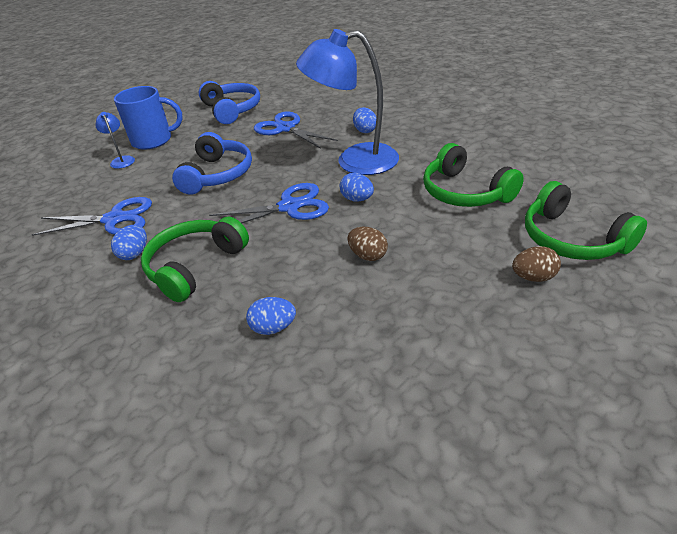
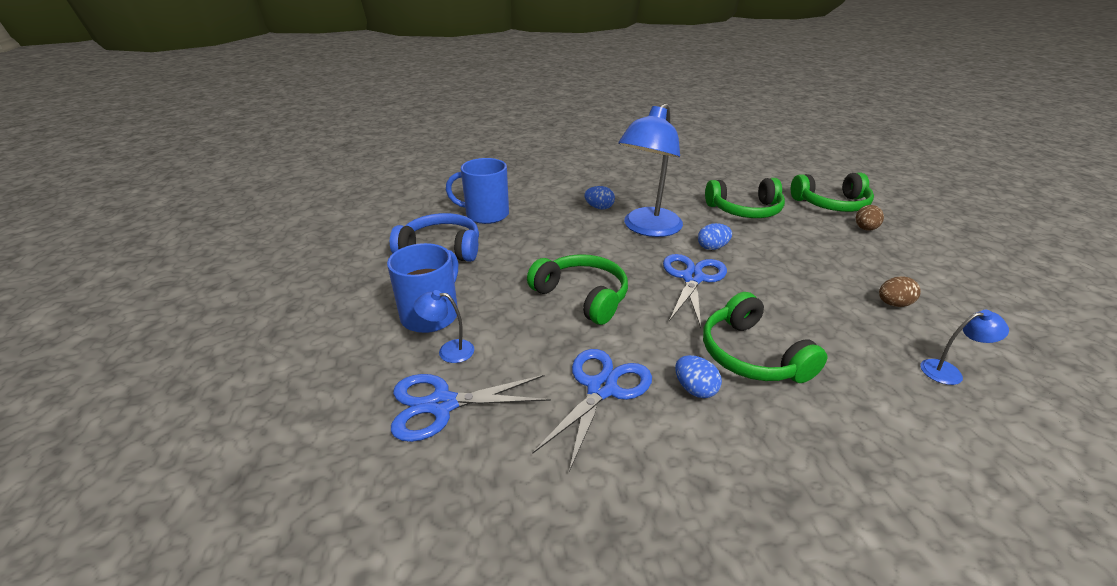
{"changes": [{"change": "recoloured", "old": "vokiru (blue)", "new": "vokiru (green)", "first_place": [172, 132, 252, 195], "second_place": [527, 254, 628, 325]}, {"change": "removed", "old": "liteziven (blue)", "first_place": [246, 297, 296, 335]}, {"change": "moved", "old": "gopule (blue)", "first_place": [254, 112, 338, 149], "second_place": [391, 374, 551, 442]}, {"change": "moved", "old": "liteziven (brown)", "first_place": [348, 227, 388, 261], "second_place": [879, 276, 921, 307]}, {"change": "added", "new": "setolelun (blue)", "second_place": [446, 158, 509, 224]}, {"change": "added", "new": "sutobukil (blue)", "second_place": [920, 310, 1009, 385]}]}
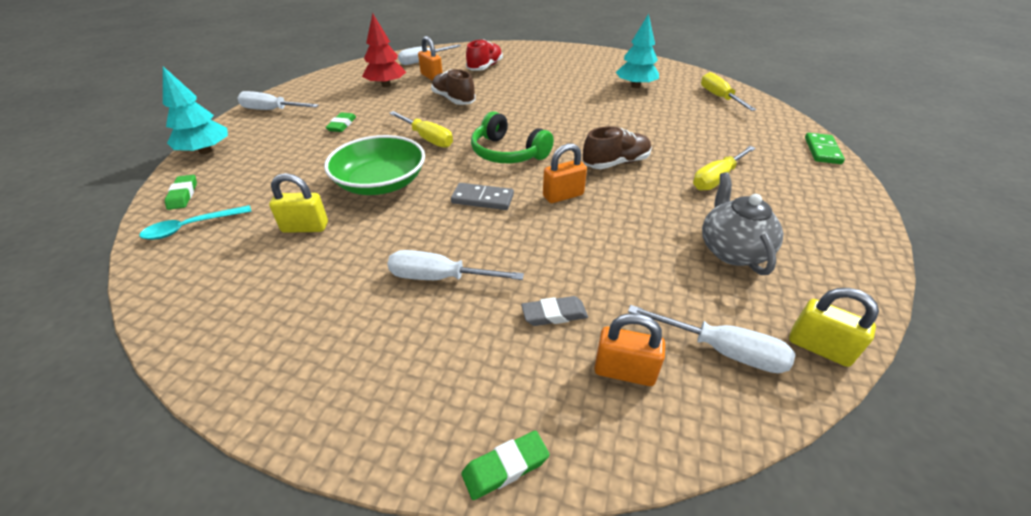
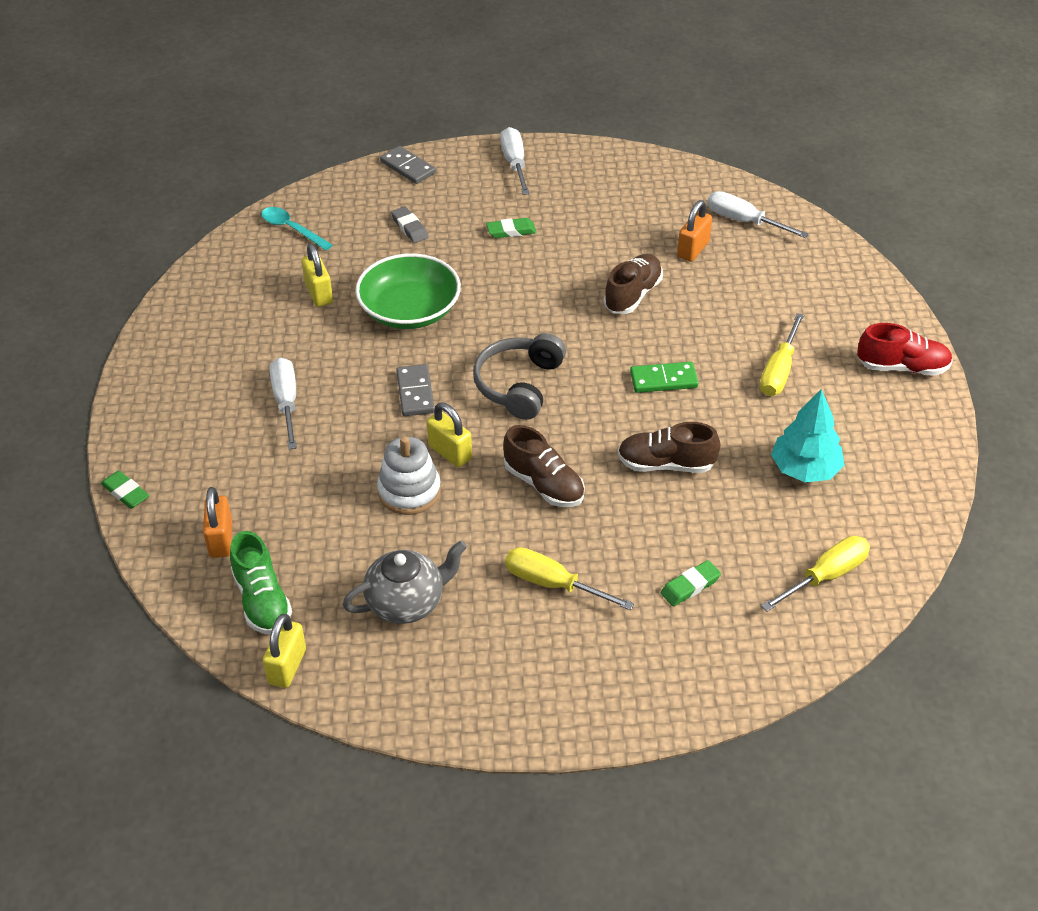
{"changes": [{"change": "replaced", "old": "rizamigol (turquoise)", "new": "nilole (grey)", "first_place": [163, 66, 228, 154], "second_place": [380, 146, 436, 184]}, {"change": "moved", "old": "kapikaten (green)", "first_place": [165, 175, 197, 210], "second_place": [661, 560, 721, 606]}, {"change": "removed", "old": "rizamigol (red)", "first_place": [362, 13, 406, 87]}, {"change": "moved", "old": "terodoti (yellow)", "first_place": [389, 111, 453, 148], "second_place": [760, 313, 804, 396]}, {"change": "moved", "old": "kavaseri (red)", "first_place": [466, 39, 503, 71], "second_place": [857, 323, 953, 376]}, {"change": "recoloured", "old": "vokiru (green)", "new": "vokiru (grey)", "first_place": [471, 111, 554, 163], "second_place": [473, 333, 566, 420]}, {"change": "moved", "old": "kapikaten (grey)", "first_place": [521, 296, 588, 326], "second_place": [391, 206, 429, 243]}, {"change": "recoloured", "old": "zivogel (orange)", "new": "zivogel (yellow)", "first_place": [543, 143, 587, 203], "second_place": [427, 402, 472, 467]}, {"change": "replaced", "old": "terodoti (white)", "new": "kavaseri (green)", "first_place": [628, 305, 795, 373], "second_place": [230, 531, 292, 634]}, {"change": "moved", "old": "nilole (green)", "first_place": [805, 133, 845, 164], "second_place": [630, 362, 698, 393]}, {"change": "added", "new": "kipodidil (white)", "second_place": [377, 436, 441, 515]}, {"change": "added", "new": "kavaseri (brown)", "second_place": [618, 422, 720, 473]}]}
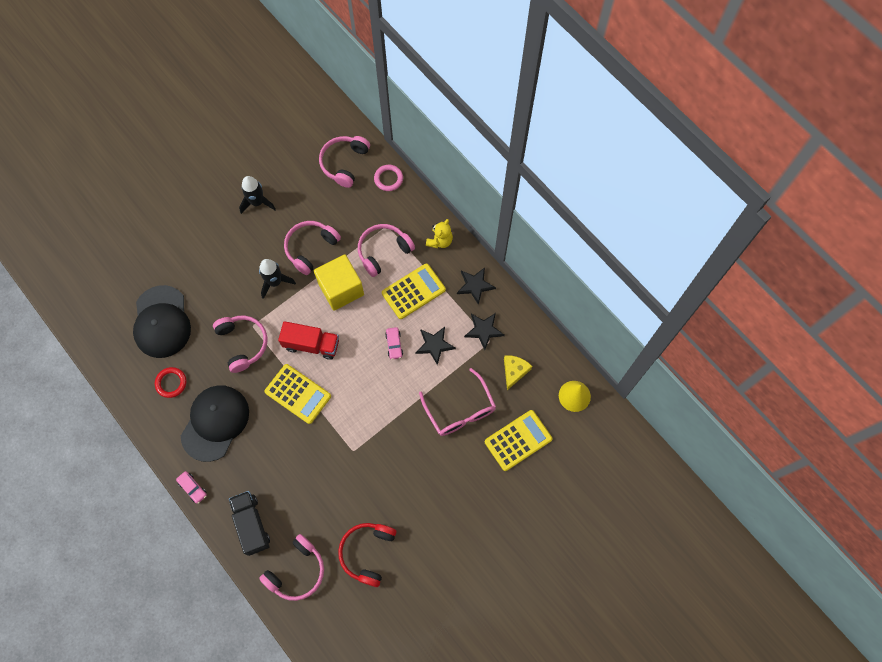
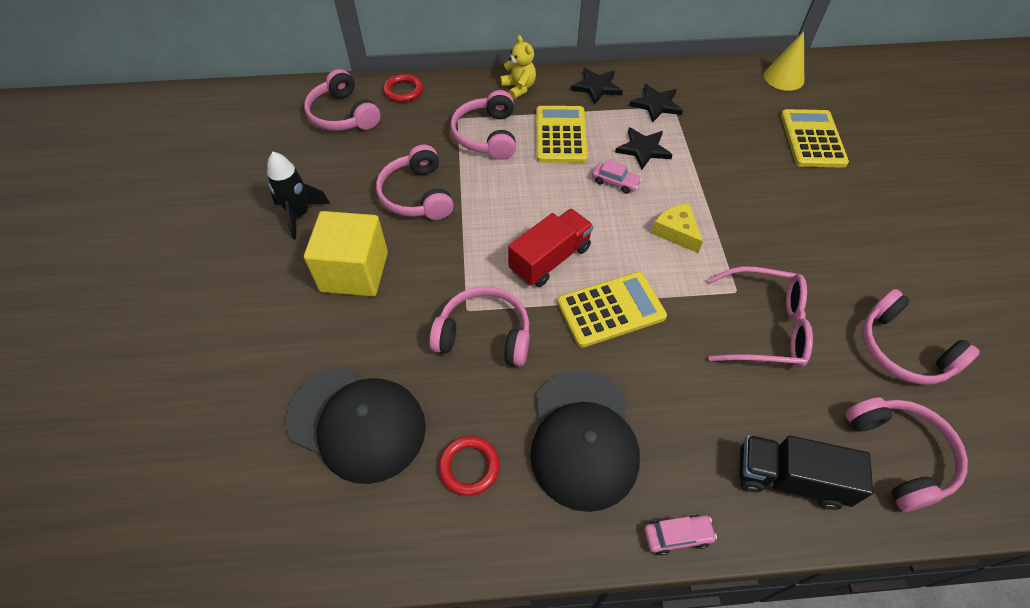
{"changes": [{"change": "turned", "old": "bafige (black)", "first_place": [181, 385, 249, 462], "second_place": [530, 370, 640, 512], "degrees": -150}, {"change": "removed", "old": "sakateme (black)", "first_place": [259, 259, 296, 299]}, {"change": "moved", "old": "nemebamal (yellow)", "first_place": [314, 254, 364, 311], "second_place": [304, 211, 388, 296]}, {"change": "recoloured", "old": "vokiru (red)", "new": "vokiru (pink)", "first_place": [338, 523, 397, 587], "second_place": [862, 289, 980, 385]}, {"change": "recoloured", "old": "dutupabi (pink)", "new": "dutupabi (red)", "first_place": [374, 165, 403, 191], "second_place": [383, 74, 423, 102]}, {"change": "moved", "old": "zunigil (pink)", "first_place": [419, 368, 496, 436], "second_place": [708, 266, 813, 367]}, {"change": "moved", "old": "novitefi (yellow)", "first_place": [504, 355, 532, 390], "second_place": [651, 203, 703, 253]}]}
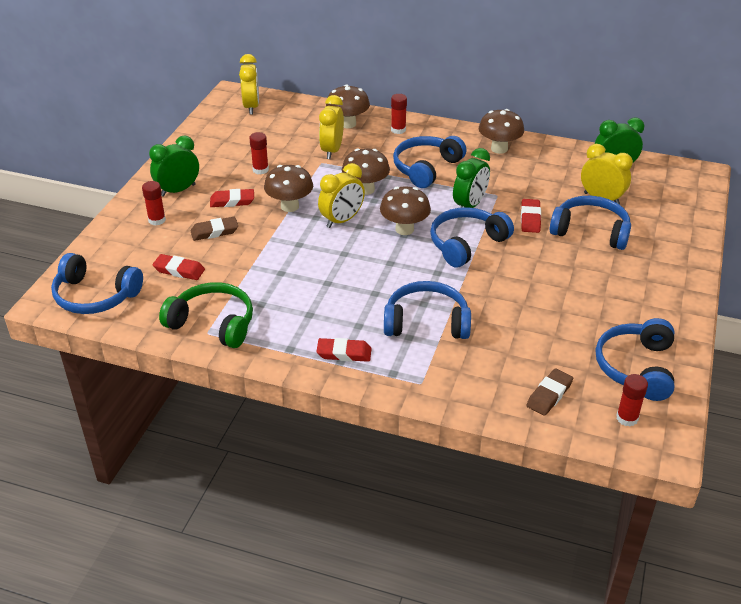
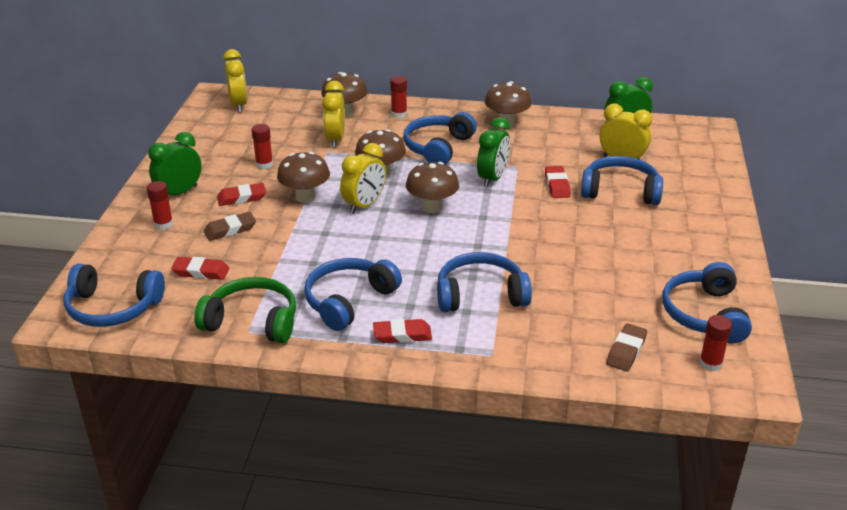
{"changes": [{"change": "moved", "old": "vokiru (blue)", "first_place": [430, 207, 514, 268], "second_place": [304, 258, 402, 331]}]}
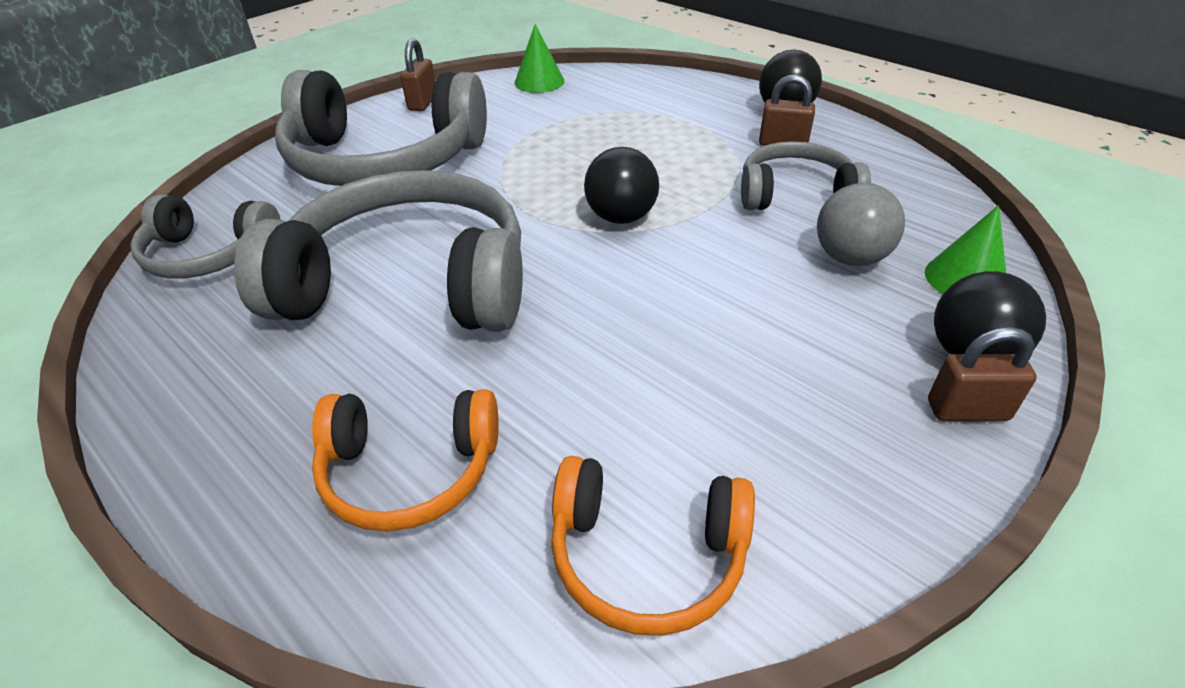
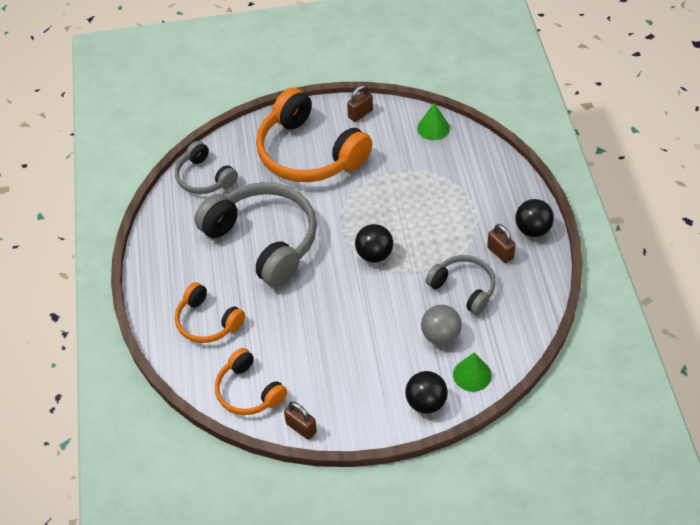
{"changes": [{"change": "recoloured", "old": "vokiru (grey)", "new": "vokiru (orange)", "first_place": [275, 70, 487, 186], "second_place": [256, 88, 372, 182]}, {"change": "moved", "old": "zivogel (brown)", "first_place": [928, 327, 1037, 421], "second_place": [284, 401, 317, 440]}]}
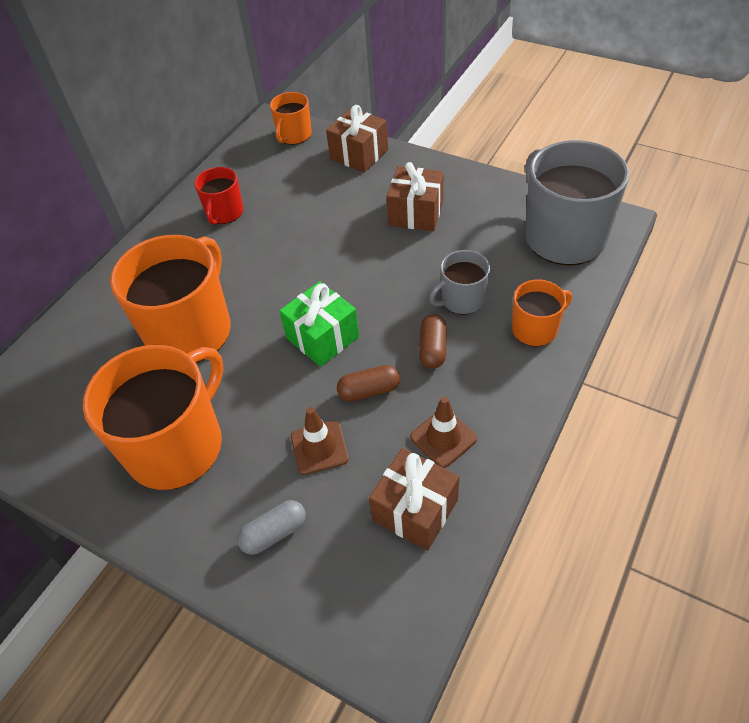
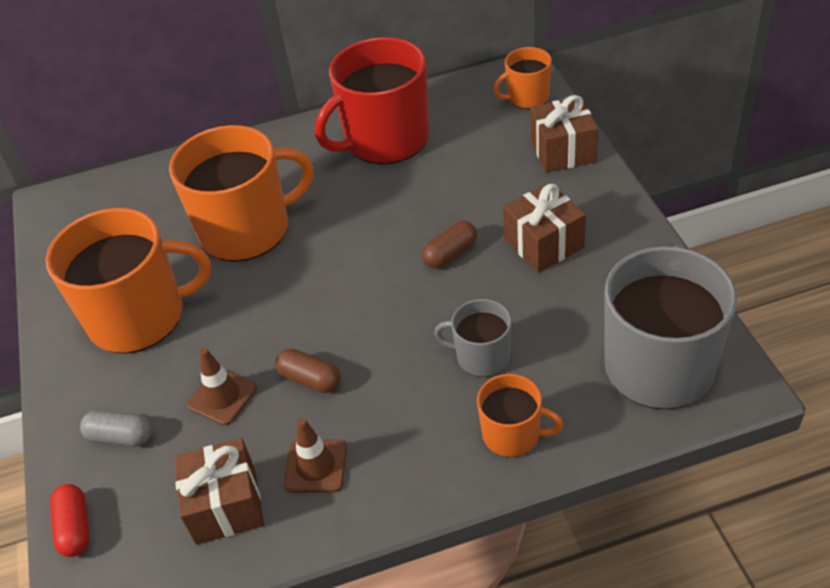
{"changes": [{"change": "resized", "old": "setolelun (red)", "first_place": [194, 167, 243, 225], "second_place": [315, 37, 430, 165], "factor": 1.98}, {"change": "removed", "old": "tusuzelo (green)", "first_place": [279, 281, 359, 367]}, {"change": "moved", "old": "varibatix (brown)", "first_place": [419, 314, 447, 369], "second_place": [422, 221, 477, 269]}, {"change": "added", "new": "varibatix (red)", "second_place": [50, 484, 90, 557]}]}
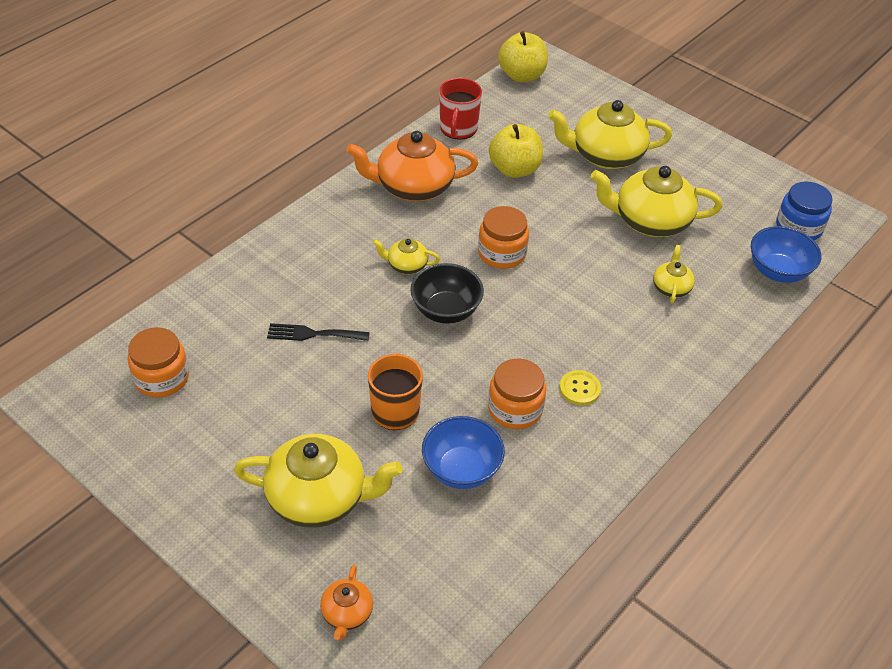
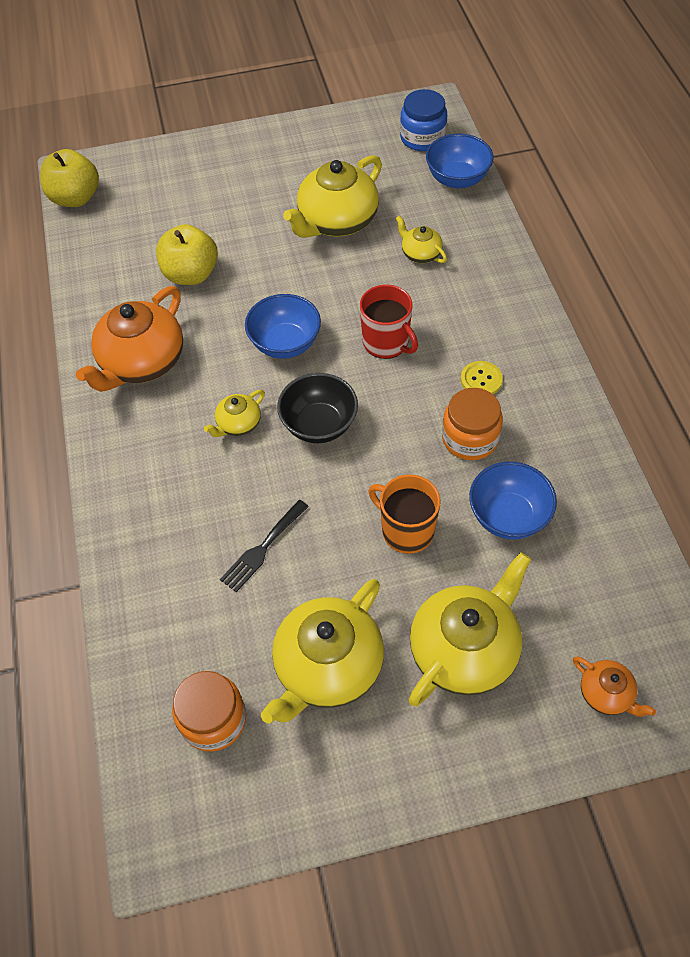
{"changes": [{"change": "moved", "old": "setolelun (red)", "first_place": [439, 78, 482, 140], "second_place": [360, 285, 418, 359]}, {"change": "replaced", "old": "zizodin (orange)", "new": "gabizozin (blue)", "first_place": [478, 206, 529, 269], "second_place": [245, 294, 321, 359]}, {"change": "moved", "old": "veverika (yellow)", "first_place": [548, 100, 672, 169], "second_place": [261, 579, 384, 723]}]}
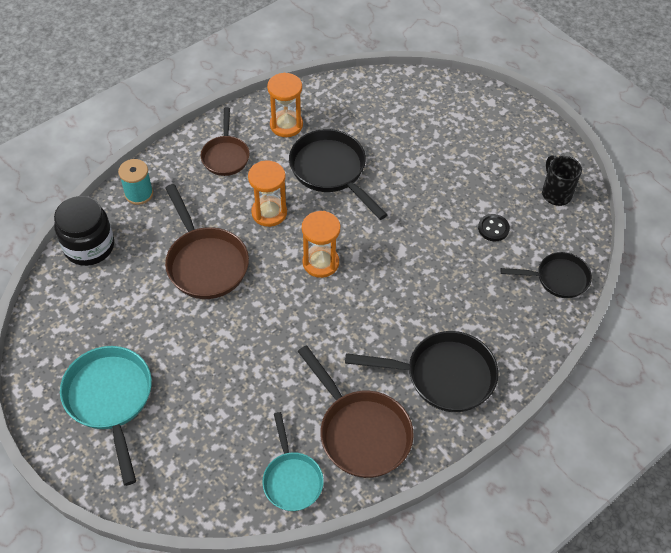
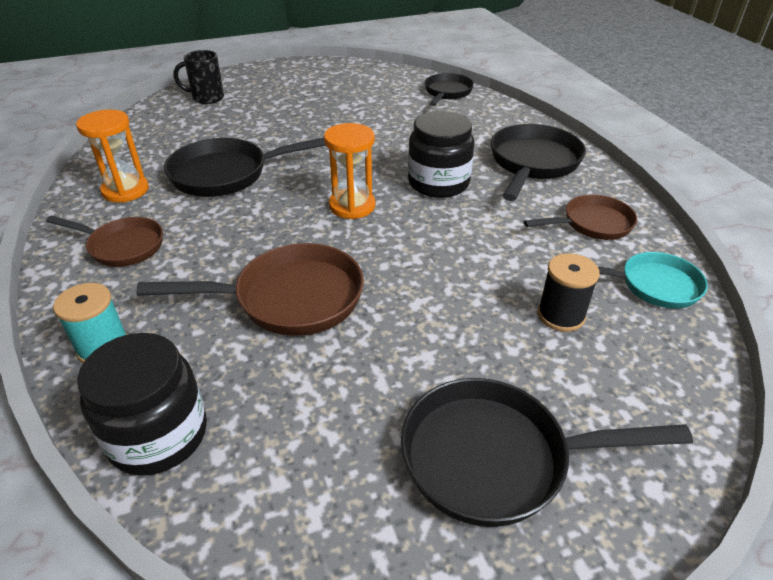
{"changes": [{"change": "recoloured", "old": "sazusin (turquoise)", "new": "sazusin (black)", "first_place": [60, 346, 152, 486], "second_place": [401, 378, 693, 527]}, {"change": "removed", "old": "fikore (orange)", "first_place": [248, 160, 287, 227]}, {"change": "resized", "old": "sazusin (brown)", "first_place": [298, 345, 414, 478], "second_place": [524, 195, 637, 240], "factor": 0.64}, {"change": "removed", "old": "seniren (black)", "first_place": [478, 214, 510, 241]}, {"change": "moved", "old": "setolelun (black)", "first_place": [542, 155, 582, 206], "second_place": [173, 50, 224, 104]}, {"change": "added", "new": "zizodin (black)", "second_place": [408, 111, 474, 198]}, {"change": "added", "new": "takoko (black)", "second_place": [538, 253, 600, 332]}]}
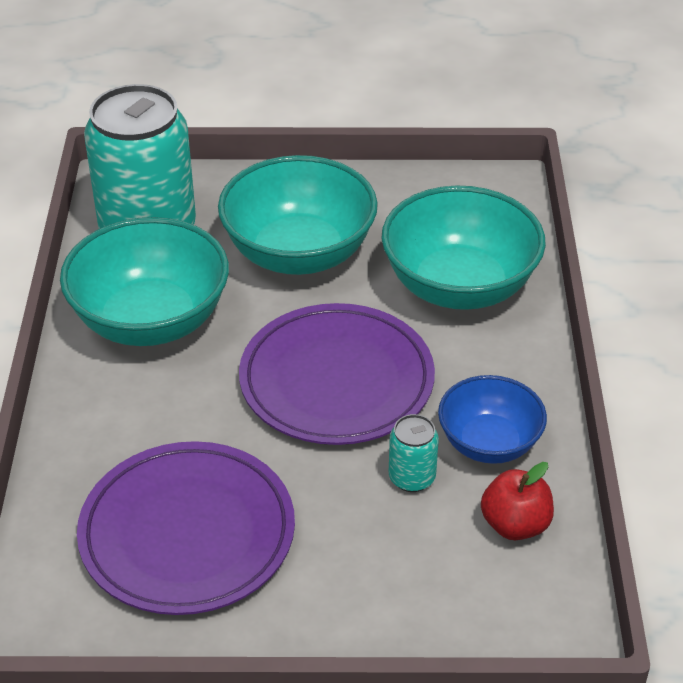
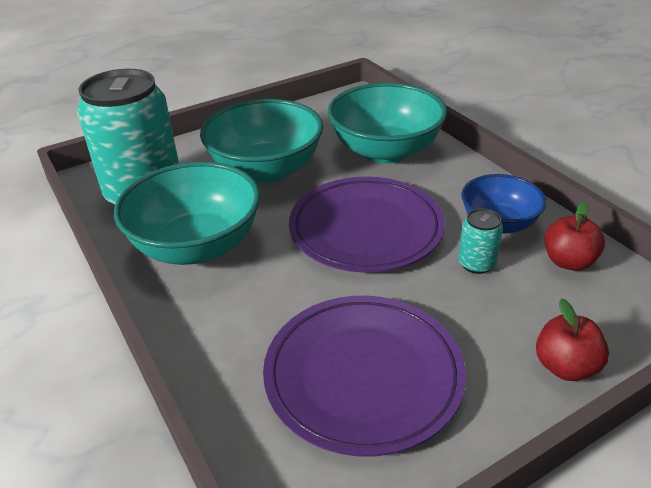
{"changes": [{"change": "added", "new": "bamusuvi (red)", "second_place": [536, 298, 609, 381]}]}
